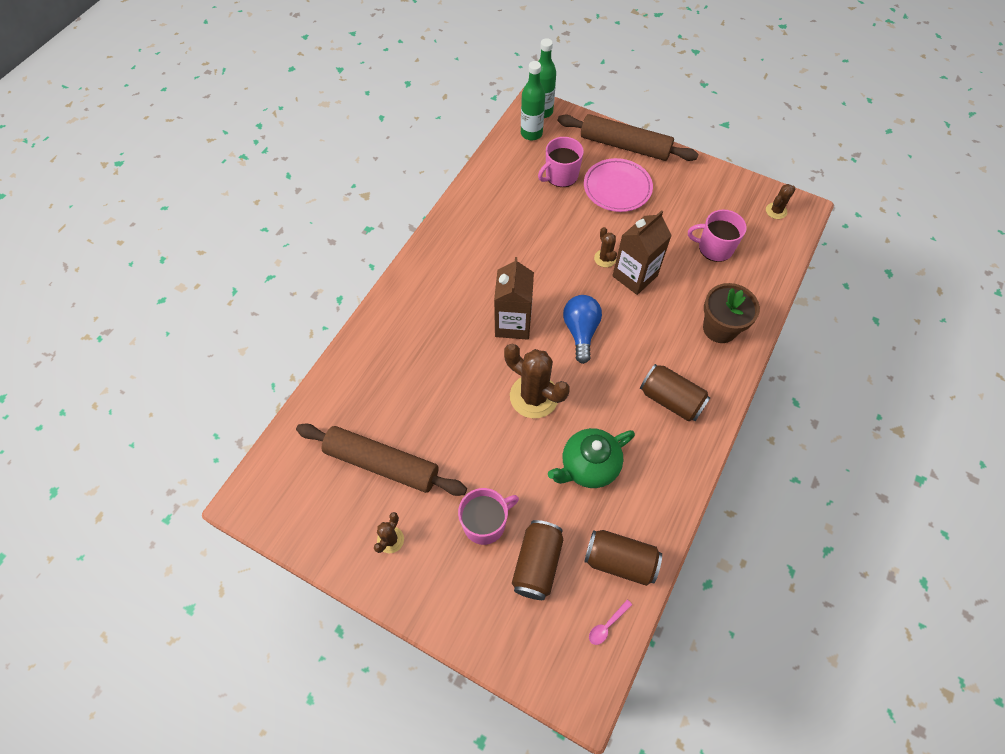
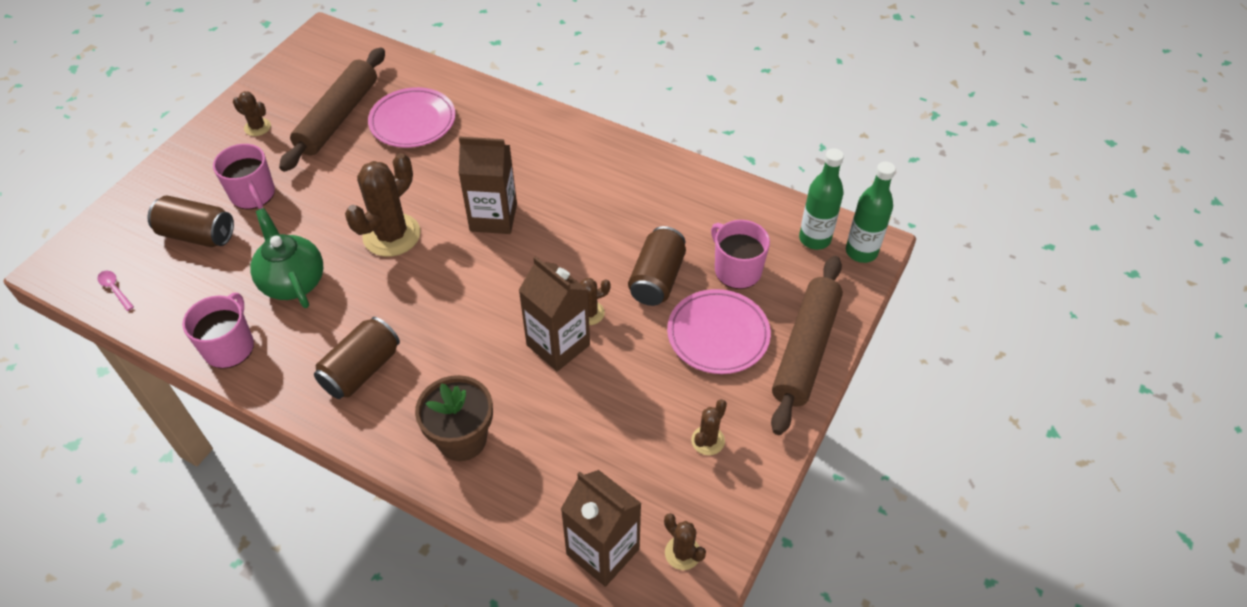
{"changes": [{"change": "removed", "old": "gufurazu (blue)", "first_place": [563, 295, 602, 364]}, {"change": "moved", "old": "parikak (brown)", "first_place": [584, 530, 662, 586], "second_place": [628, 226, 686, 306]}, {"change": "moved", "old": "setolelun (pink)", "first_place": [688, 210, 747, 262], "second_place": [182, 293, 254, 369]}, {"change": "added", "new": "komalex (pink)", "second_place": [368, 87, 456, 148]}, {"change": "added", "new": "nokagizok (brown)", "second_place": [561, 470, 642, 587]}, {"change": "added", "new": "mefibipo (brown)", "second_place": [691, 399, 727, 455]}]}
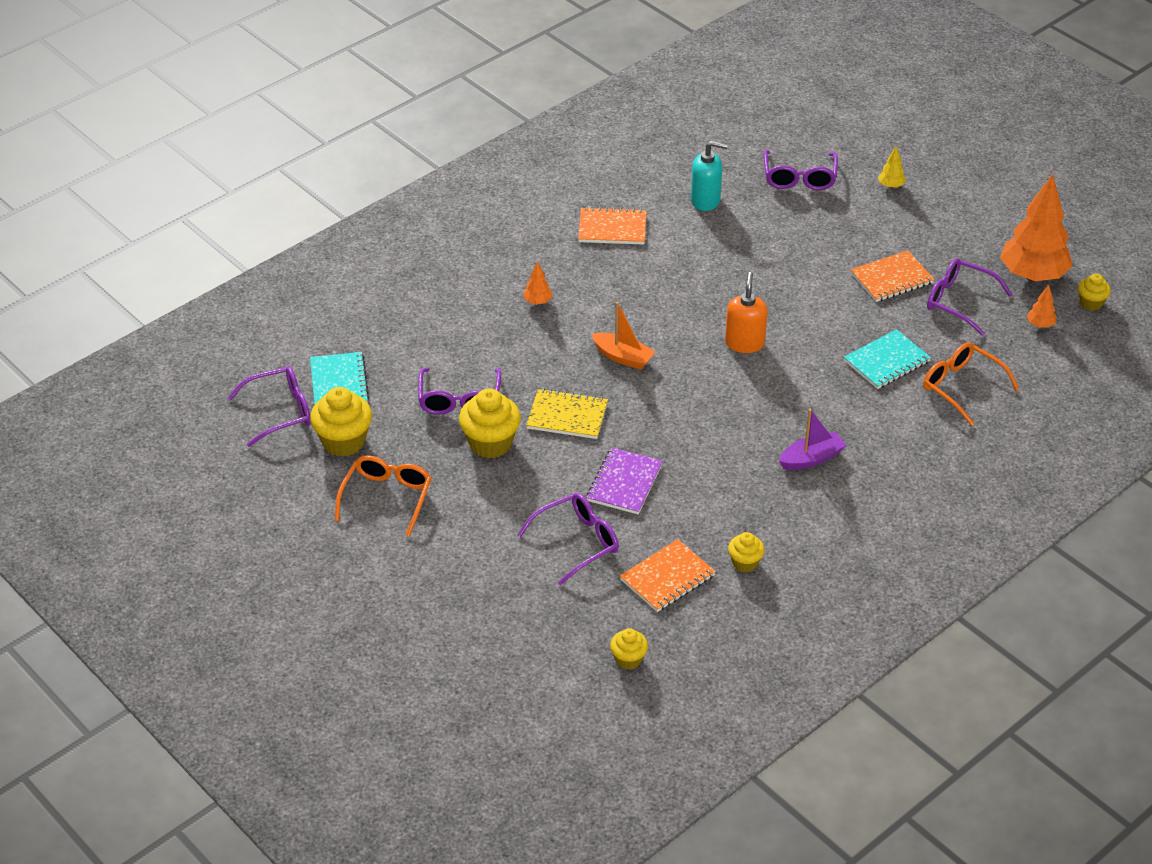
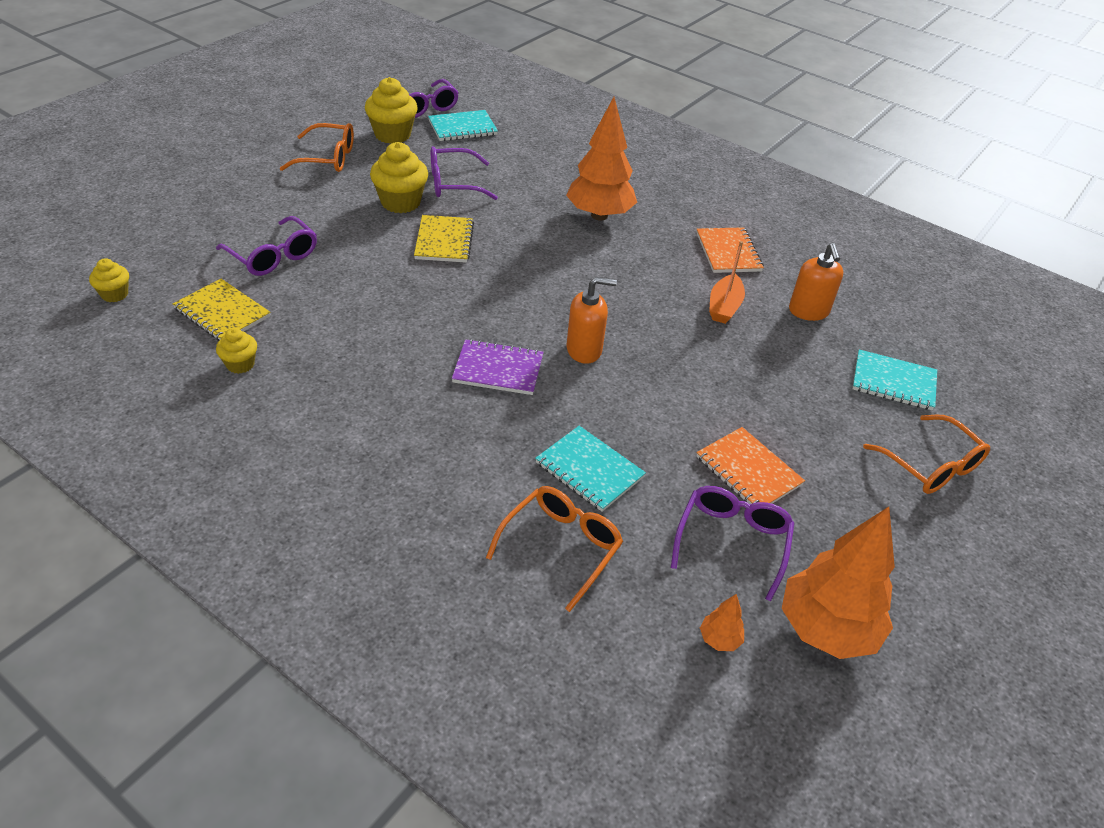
{"changes": [{"change": "resized", "old": "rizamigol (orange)", "first_place": [523, 262, 552, 305], "second_place": [566, 97, 637, 221], "factor": 2.43}, {"change": "moved", "old": "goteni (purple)", "first_place": [587, 447, 663, 514], "second_place": [452, 339, 544, 395]}, {"change": "moved", "old": "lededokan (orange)", "first_place": [591, 302, 656, 370], "second_place": [709, 241, 745, 324]}, {"change": "recoloured", "old": "goteni (orange)", "new": "goteni (yellow)", "first_place": [620, 539, 716, 612], "second_place": [173, 279, 270, 341]}, {"change": "recoloured", "old": "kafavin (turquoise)", "new": "kafavin (orange)", "first_place": [691, 141, 728, 211], "second_place": [789, 243, 843, 321]}, {"change": "replaced", "old": "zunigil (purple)", "new": "goteni (turquoise)", "first_place": [764, 150, 838, 190], "second_place": [852, 349, 937, 410]}, {"change": "removed", "old": "lededokan (purple)", "first_place": [779, 409, 846, 470]}, {"change": "replaced", "old": "rizamigol (yellow)", "new": "zunigil (orange)", "first_place": [878, 146, 906, 188], "second_place": [863, 415, 990, 494]}, {"change": "removed", "old": "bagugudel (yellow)", "first_place": [1078, 273, 1111, 311]}]}
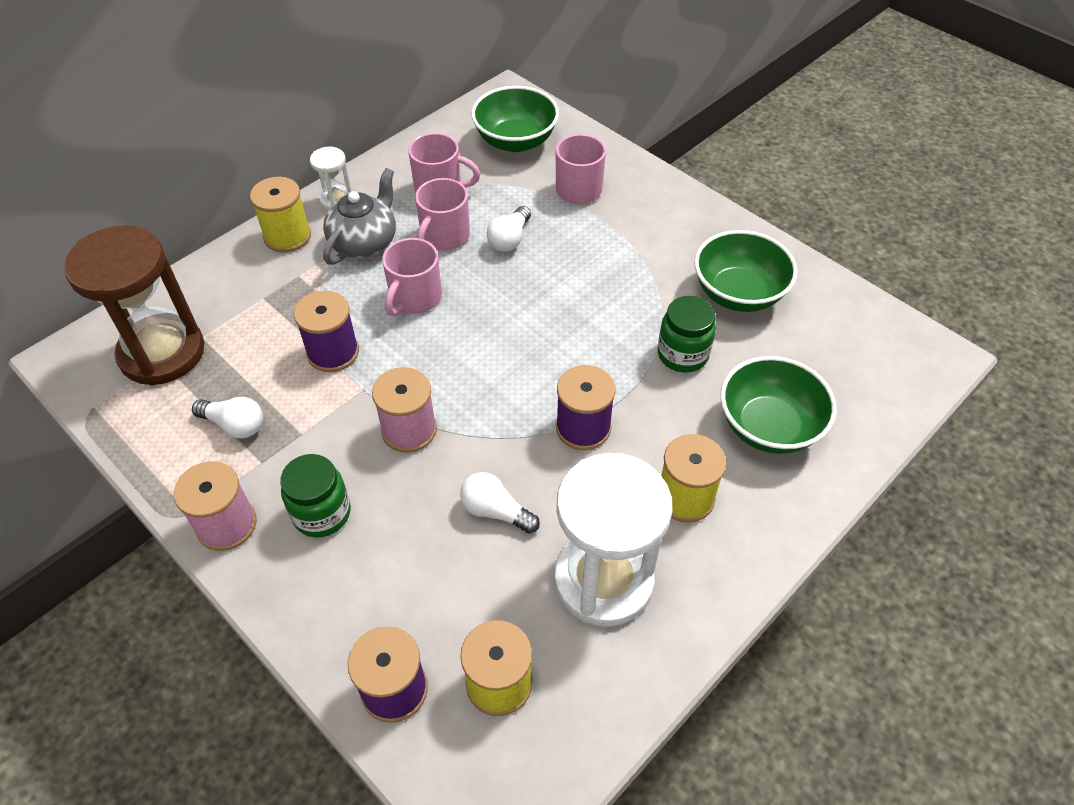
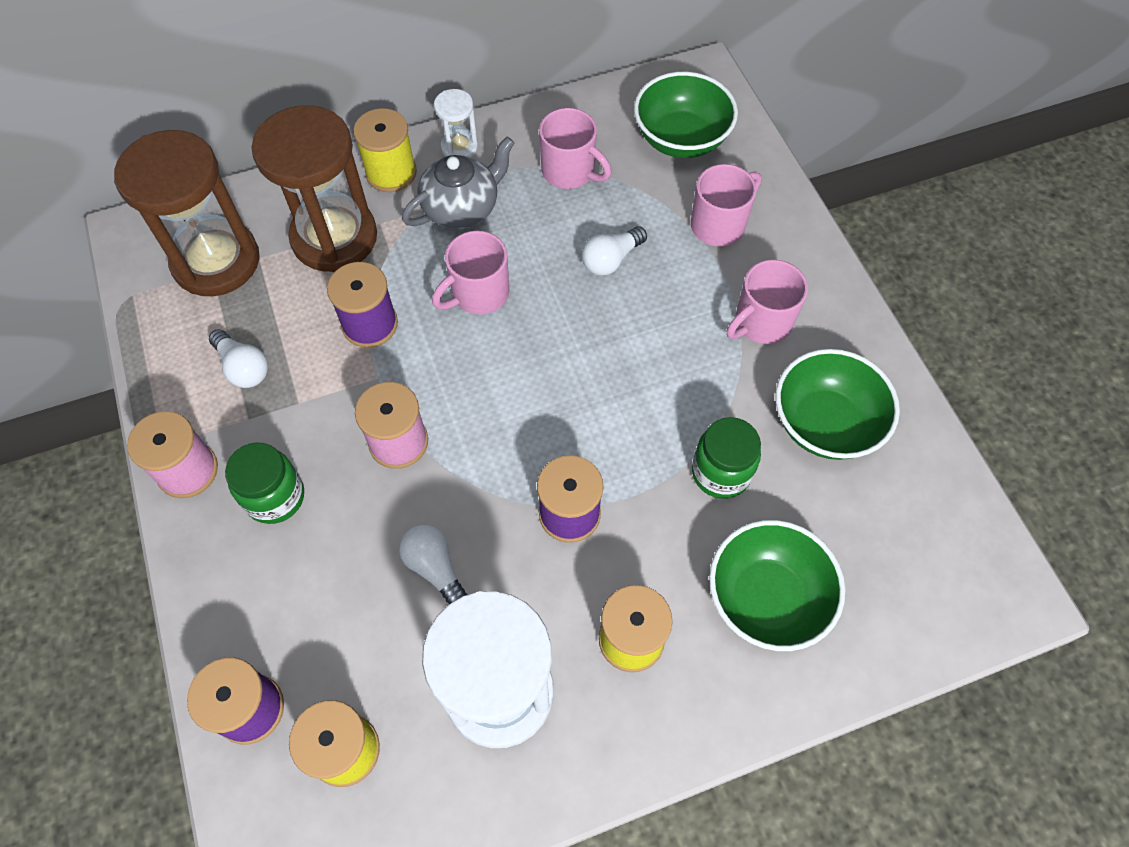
{"changes": [{"change": "moved", "old": "setolelun (pink)", "first_place": [415, 178, 470, 251], "second_place": [727, 259, 808, 344]}, {"change": "added", "new": "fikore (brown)", "second_place": [251, 105, 377, 272]}]}
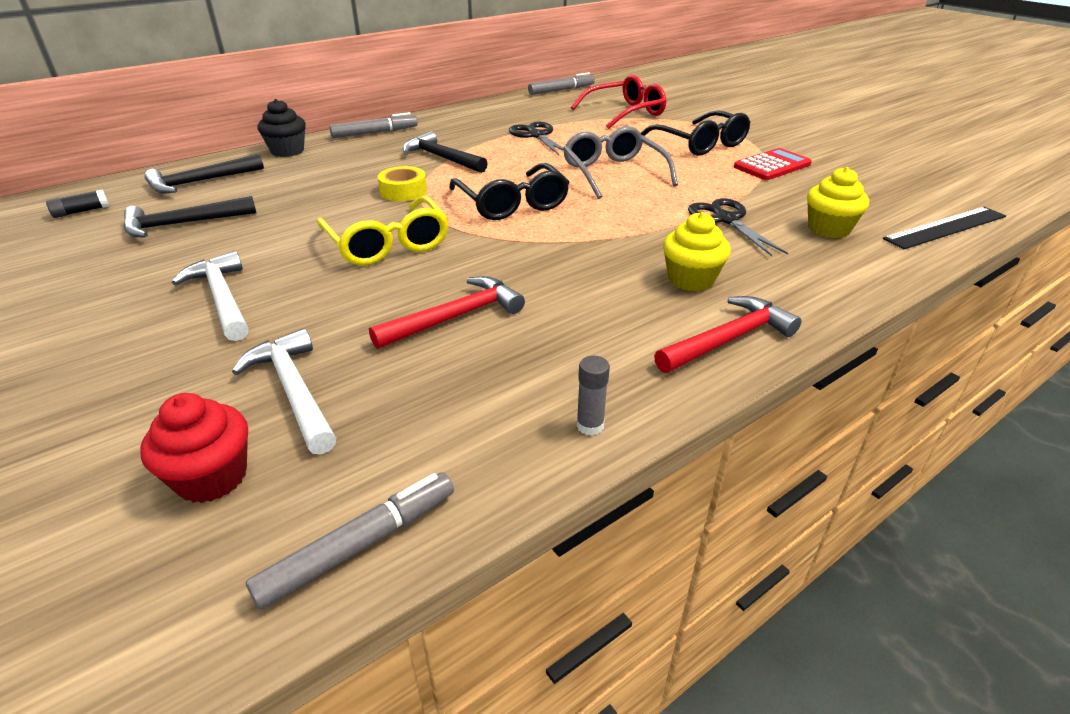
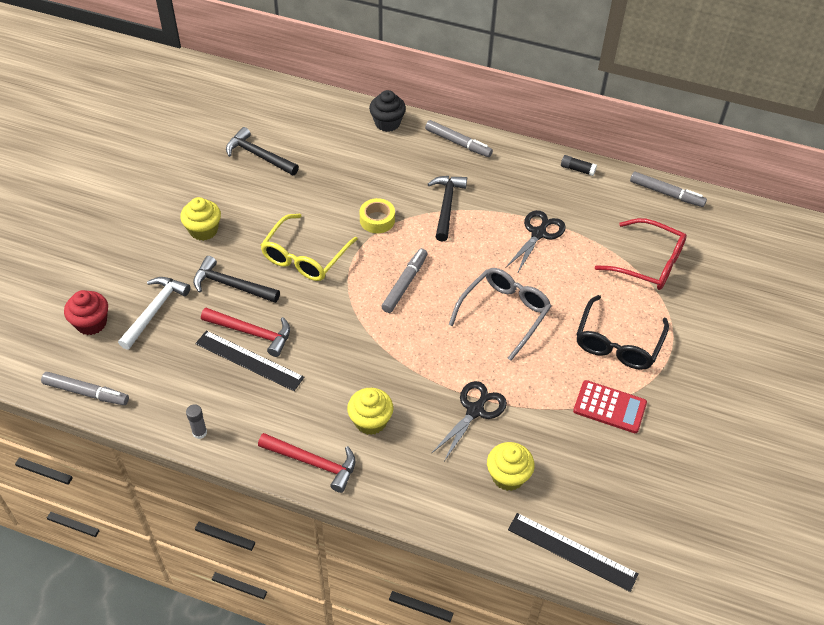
{"changes": [{"change": "moved", "old": "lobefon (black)", "first_place": [46, 189, 109, 218], "second_place": [561, 155, 597, 176]}, {"change": "moved", "old": "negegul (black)", "first_place": [144, 154, 264, 194], "second_place": [193, 256, 280, 303]}, {"change": "replaced", "old": "negegul (white)", "new": "bagugudel (yellow)", "first_place": [172, 251, 248, 341], "second_place": [180, 197, 221, 241]}, {"change": "replaced", "old": "zunigil (black)", "new": "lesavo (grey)", "first_place": [449, 163, 569, 220], "second_place": [381, 248, 427, 313]}, {"change": "added", "new": "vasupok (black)", "second_place": [195, 330, 304, 391]}]}
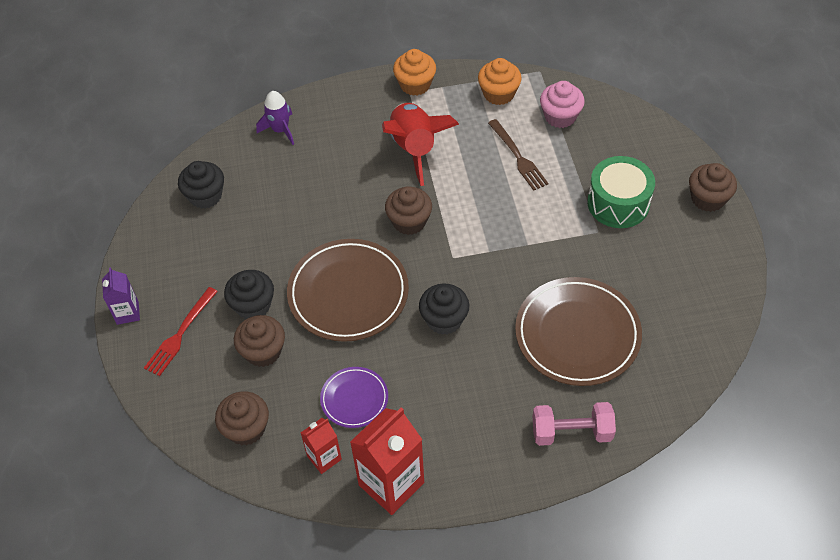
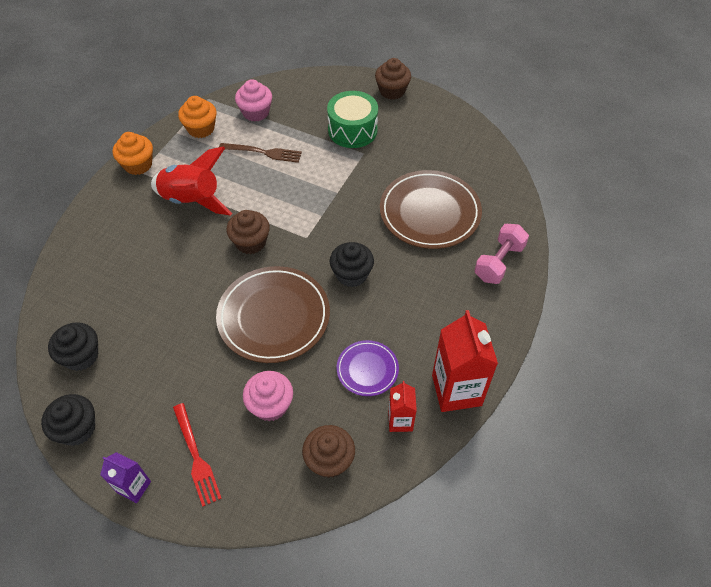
{"changes": [{"change": "moved", "old": "bagugudel (black)", "first_place": [224, 270, 274, 319], "second_place": [41, 394, 95, 446]}, {"change": "recoloured", "old": "bagugudel (brown)", "new": "bagugudel (pink)", "first_place": [234, 315, 285, 367], "second_place": [243, 371, 293, 421]}, {"change": "removed", "old": "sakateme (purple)", "first_place": [256, 91, 294, 145]}]}
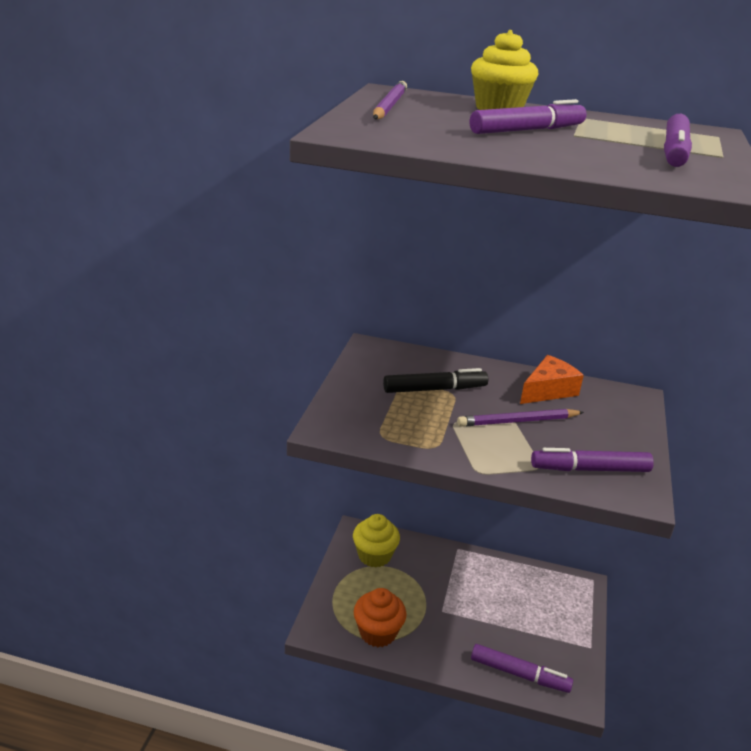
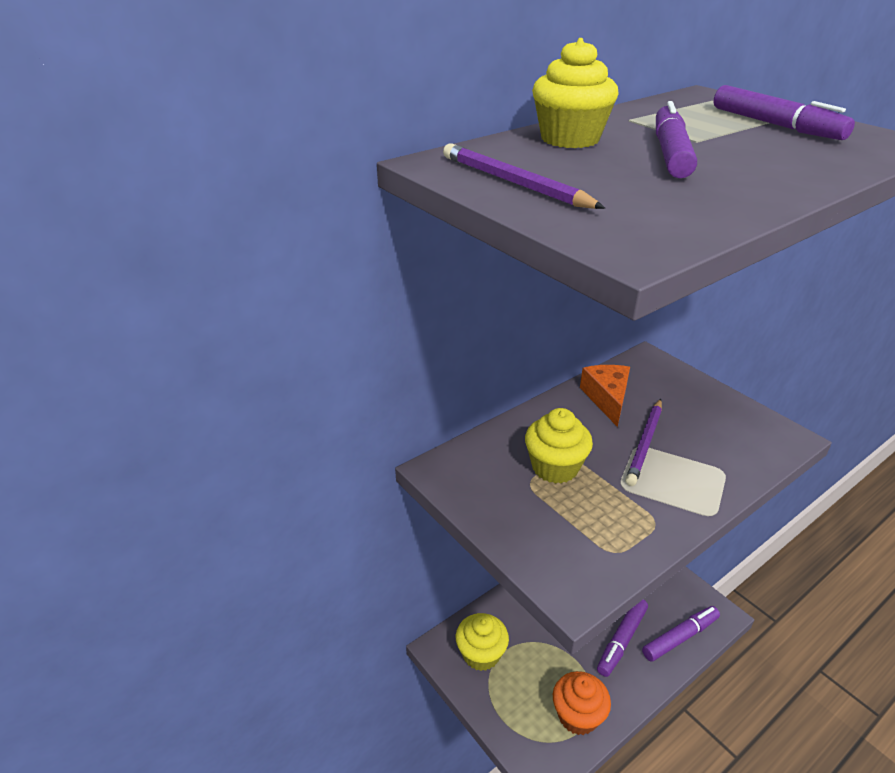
{"changes": [{"change": "replaced", "old": "lesavo (black)", "new": "bagugudel (yellow)", "first_place": [383, 368, 488, 393], "second_place": [525, 408, 593, 484]}, {"change": "moved", "old": "lesavo (purple)", "first_place": [531, 448, 654, 472], "second_place": [597, 599, 648, 677]}]}
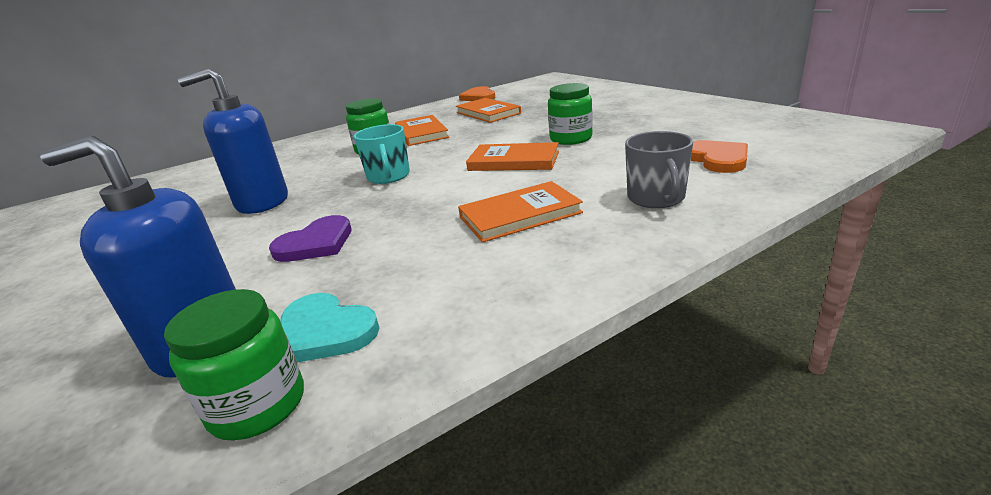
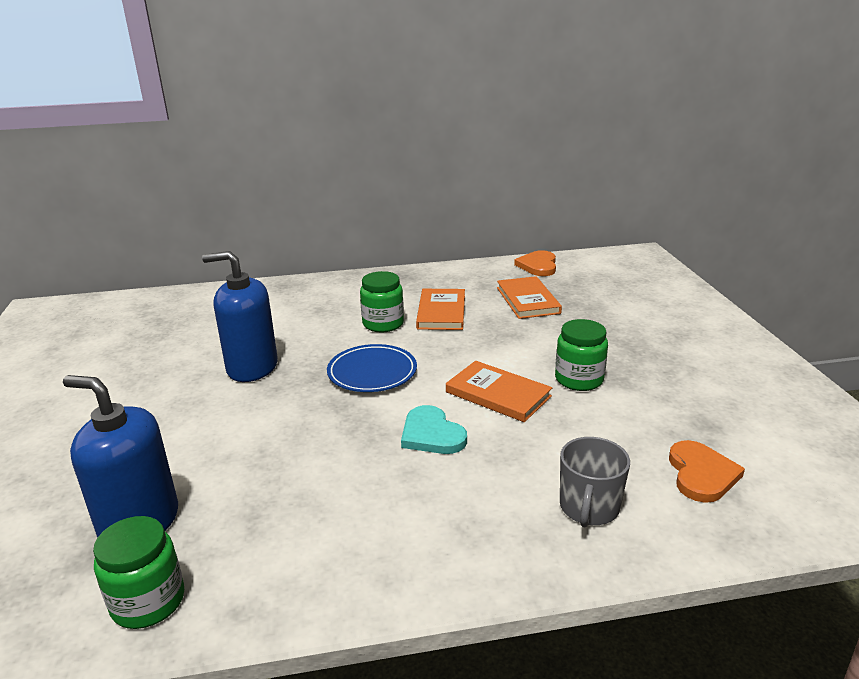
{"changes": [{"change": "removed", "old": "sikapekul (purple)", "first_place": [269, 215, 351, 262]}, {"change": "moved", "old": "sikapekul (turquoise)", "first_place": [280, 293, 379, 363], "second_place": [401, 405, 467, 454]}, {"change": "replaced", "old": "setolelun (turquoise)", "new": "komalex (blue)", "first_place": [354, 124, 410, 184], "second_place": [327, 344, 417, 392]}, {"change": "removed", "old": "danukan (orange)", "first_place": [458, 181, 583, 242]}]}
